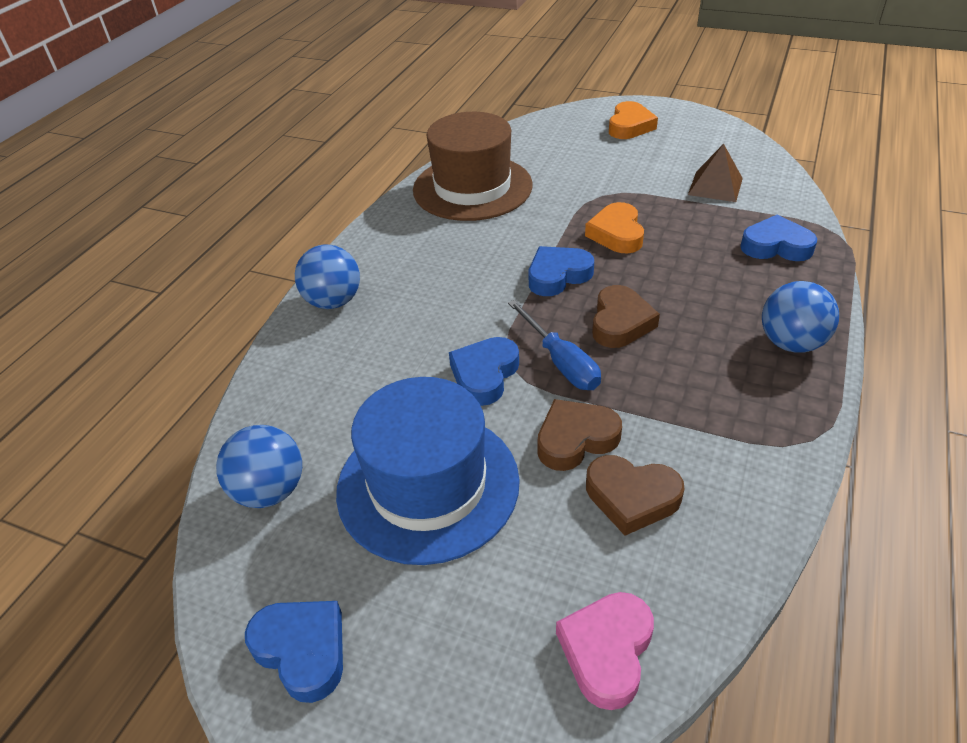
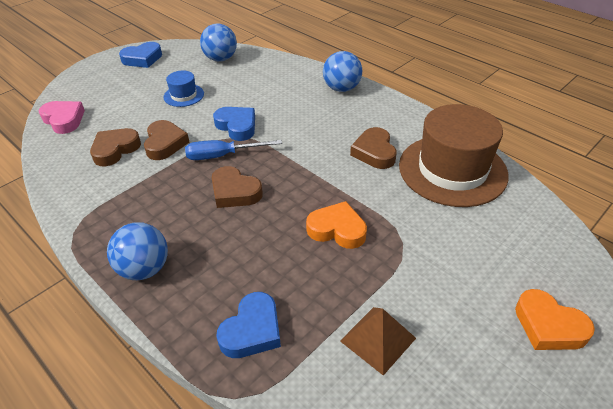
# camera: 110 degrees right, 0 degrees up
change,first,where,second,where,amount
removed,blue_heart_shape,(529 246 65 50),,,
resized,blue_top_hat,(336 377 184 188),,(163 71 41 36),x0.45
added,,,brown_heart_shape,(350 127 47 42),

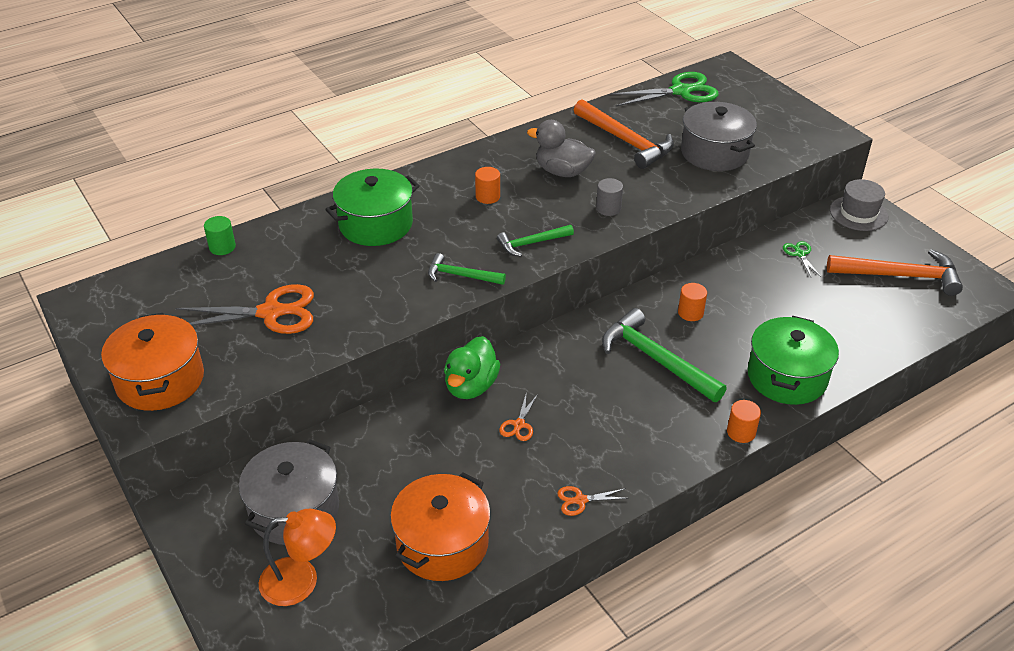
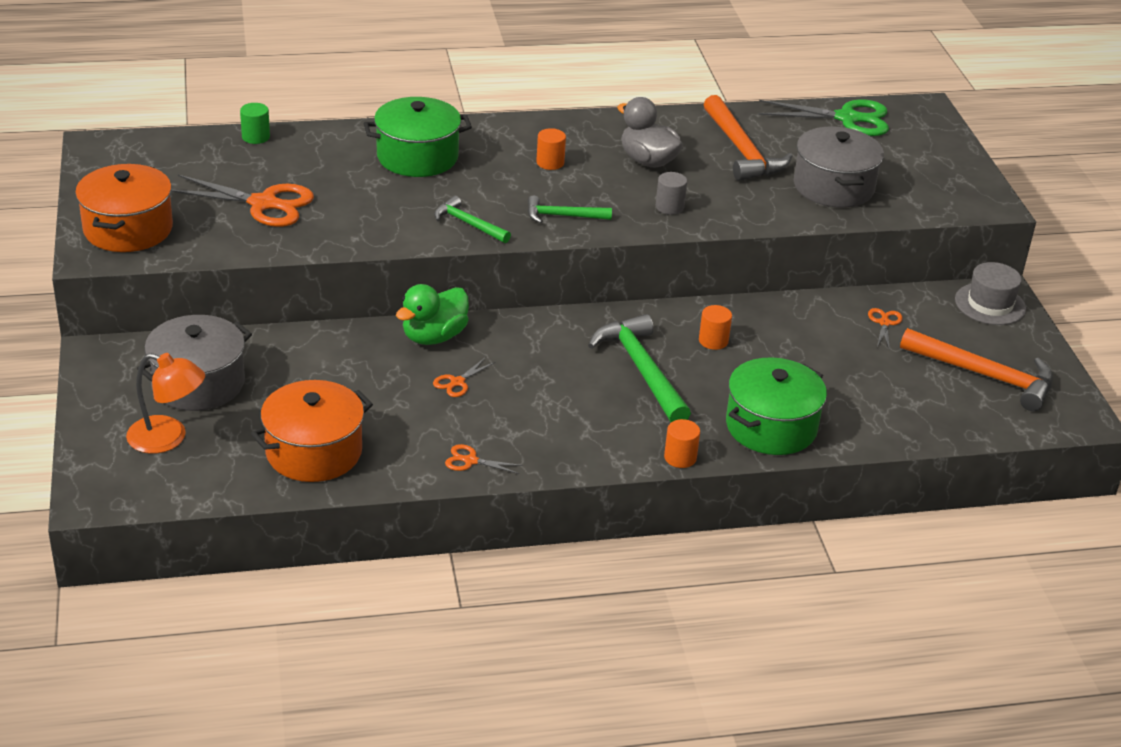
# camera: 20 degrees right, 5 degrees down
change,first,where,second,where,amount
recoloured,leaf-green_shears,(783 241 38 36),orange_shears,(868 308 34 43),

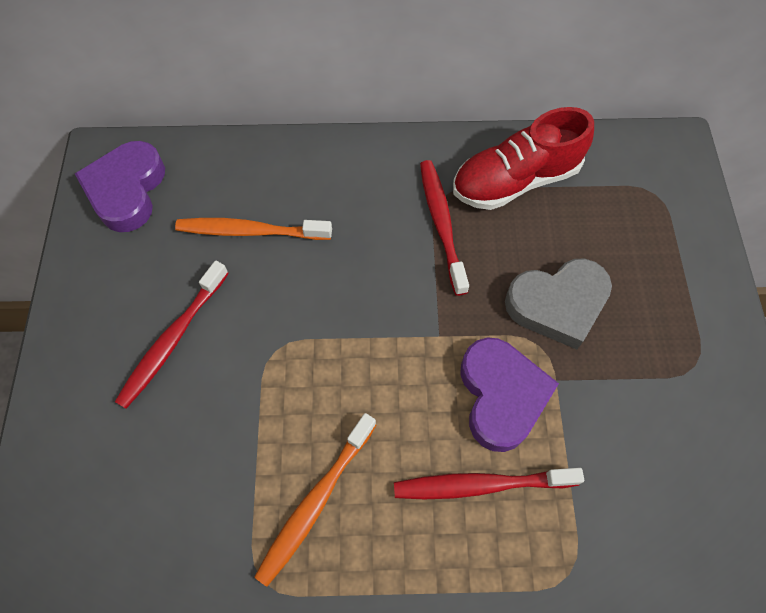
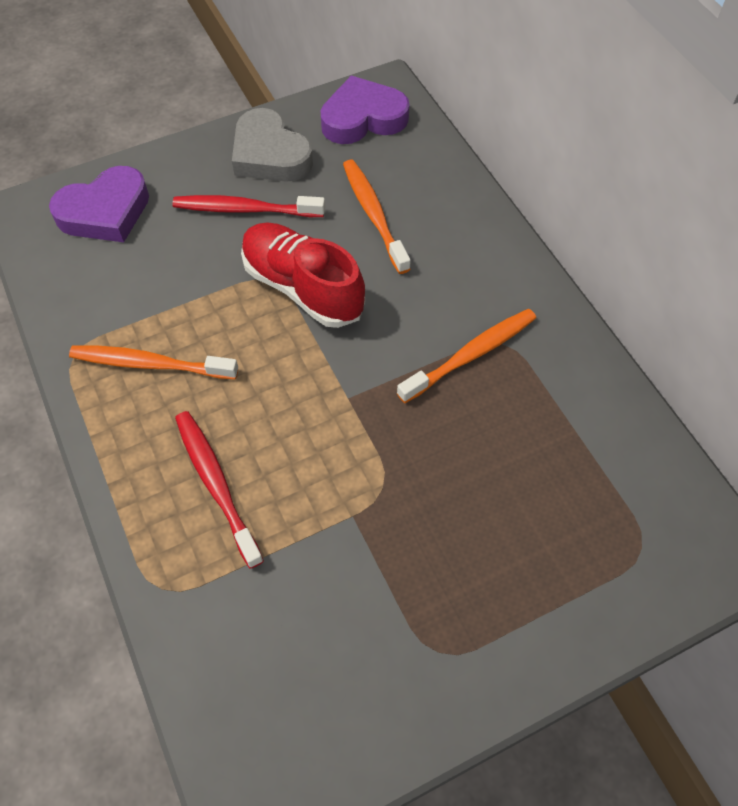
# camera: 65 degrees right, 5 degrees down
change,first,where,second,where,amount
moved,crimson_sneaker,(453 107 141 103),,(241 222 124 106),
recoloured,crimson_tooth_brush,(420 160 49 136),orange_tooth_brush,(397 309 139 94),
moved,grey_heart_shape,(505 258 107 91),,(232 108 81 74),
moved,royal_purple_heart_shape,(460 337 99 115),,(49 166 100 76),

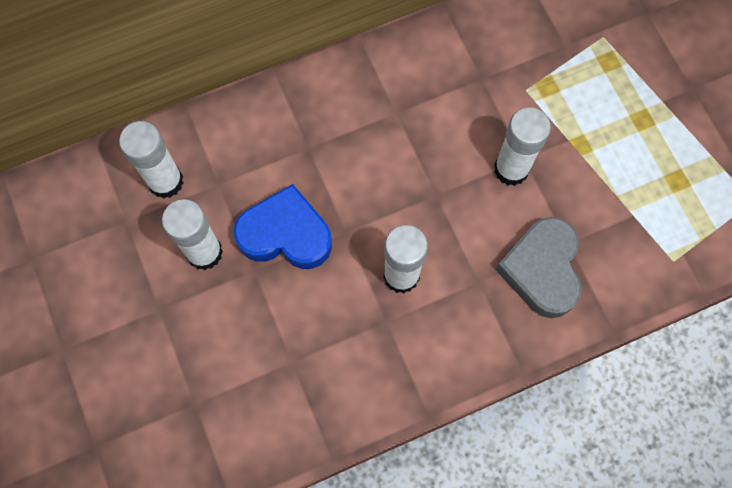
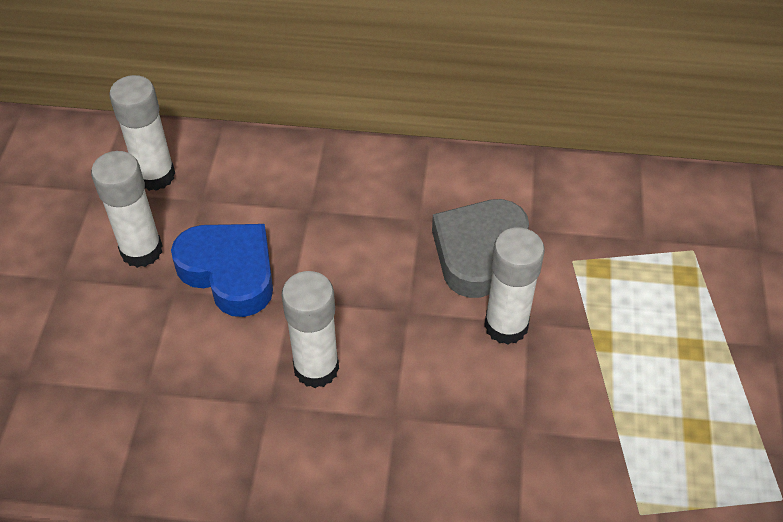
# camera: 30 degrees right, 20 degrees down
change,first,where,second,where,amount
moved,grey_heart_shape,(496 217 86 101),,(432 199 97 99),

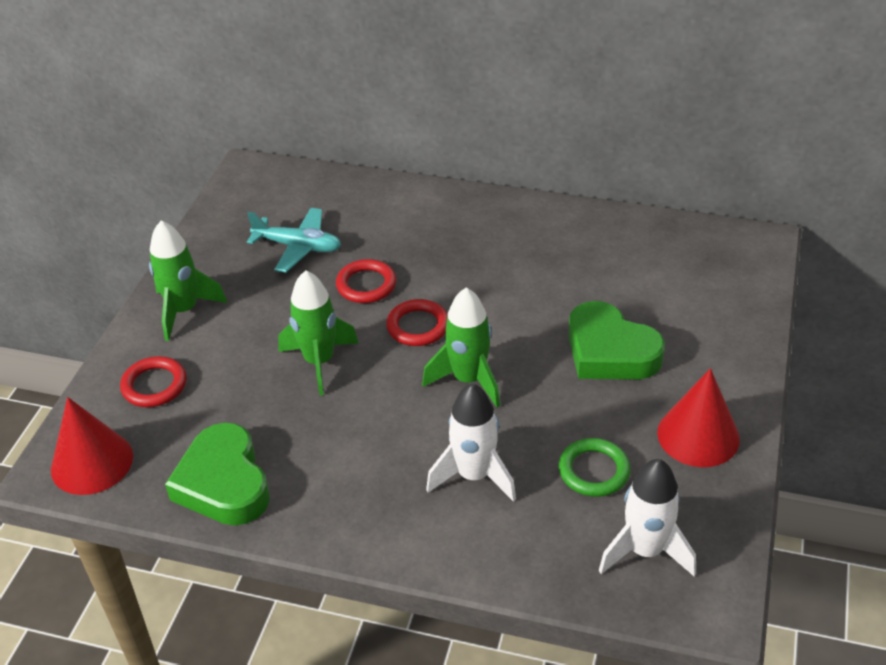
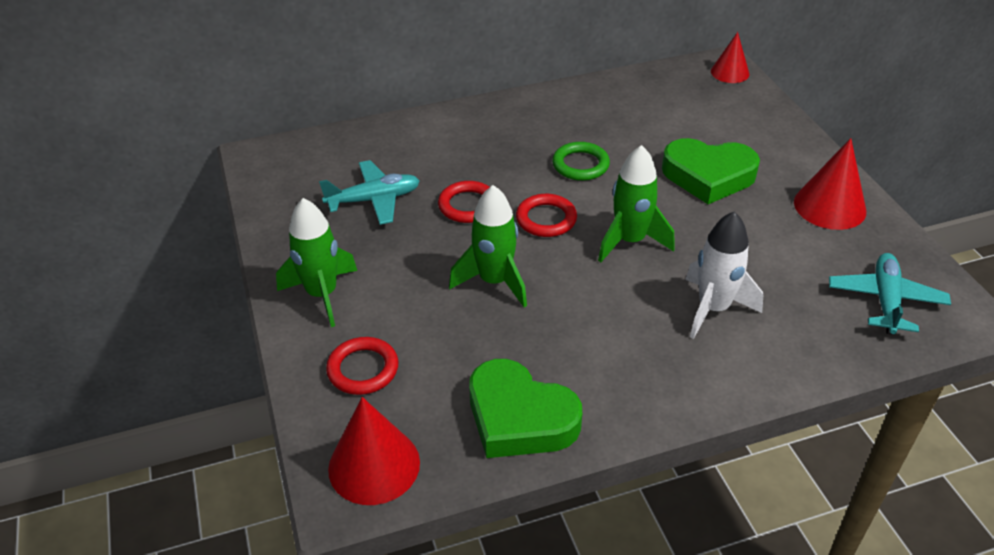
# camera: 35 degrees left, 0 degrees up
change,first,where,second,where,amount
moved,leaf-green_ring,(559 438 72 59),,(552 142 58 39),
replaced,snow-white_toy_rocket,(599 459 97 117),teal_plane,(829 253 122 82),
added,,,crimson_solid_cone,(711 32 38 51),

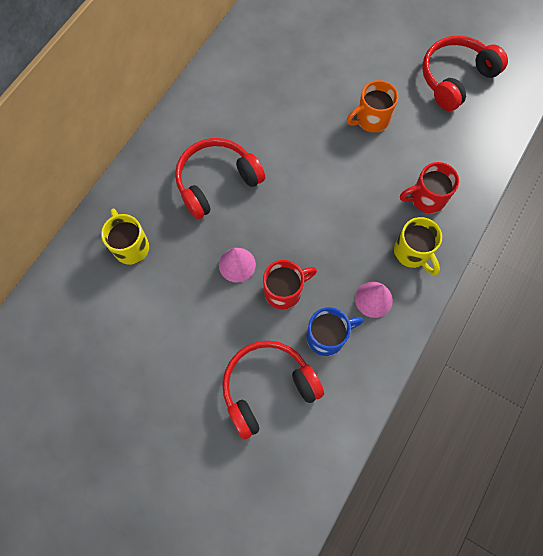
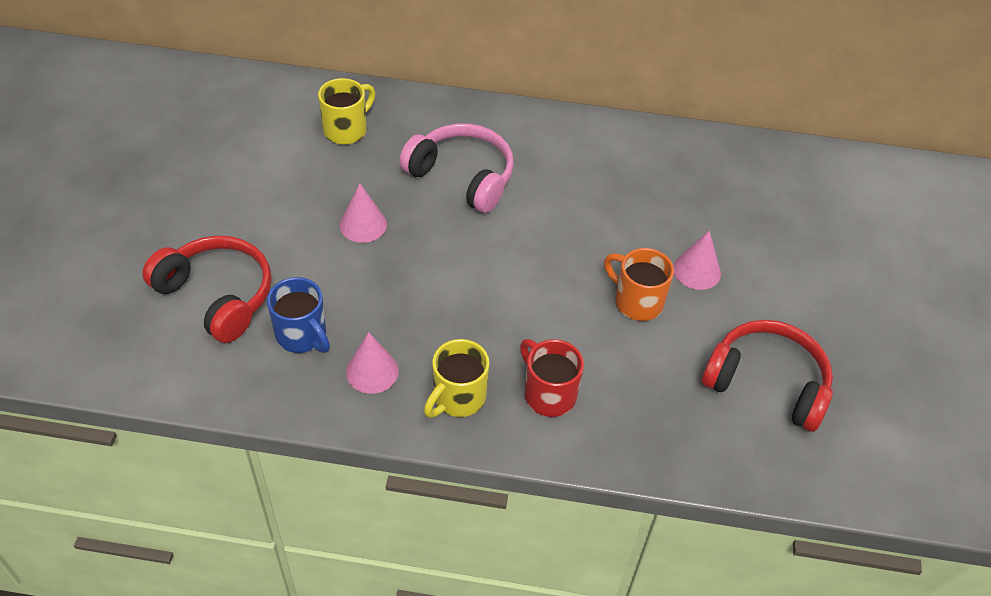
# camera: 65 degrees right, 20 degrees down
change,first,where,second,where,amount
recoloured,crimson_headphones,(175 138 90 81),rosy_headphones,(399 124 115 89),
removed,crimson_coffee_mug,(263 260 54 50),,,
added,,,rosy_solid_cone,(673 231 48 59),

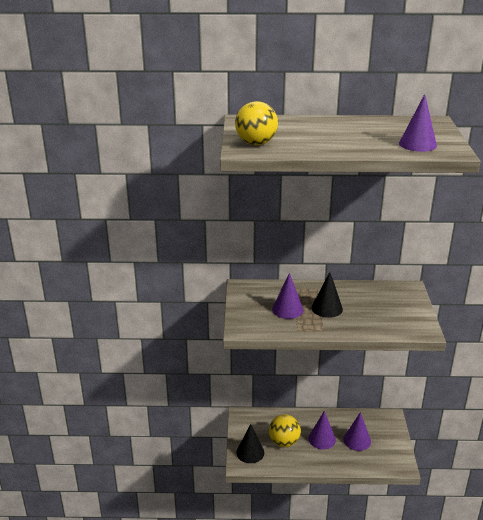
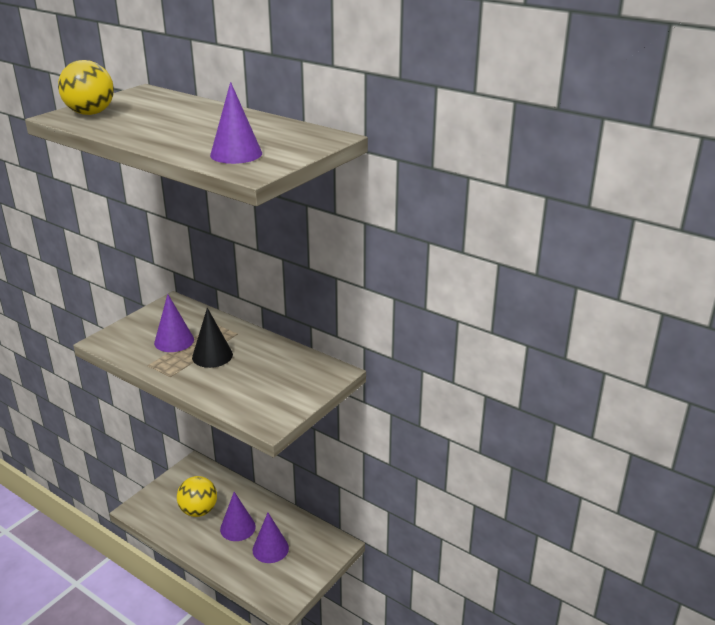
# camera: 35 degrees right, 0 degrees up
change,first,where,second,where,amount
removed,jet-black_solid_cone,(236 424 28 39),,,

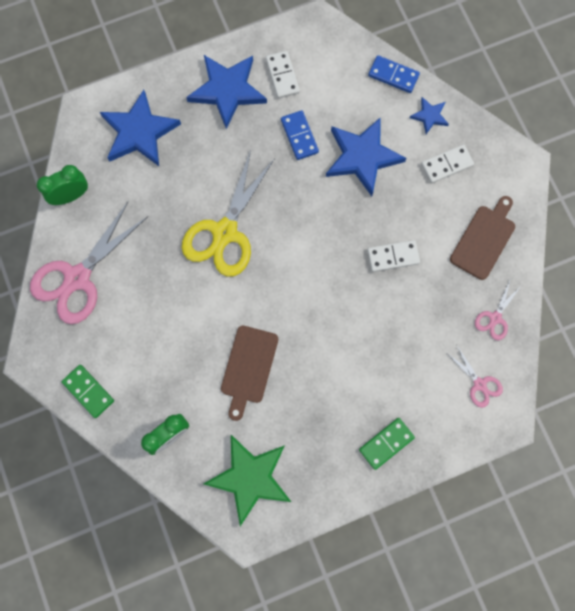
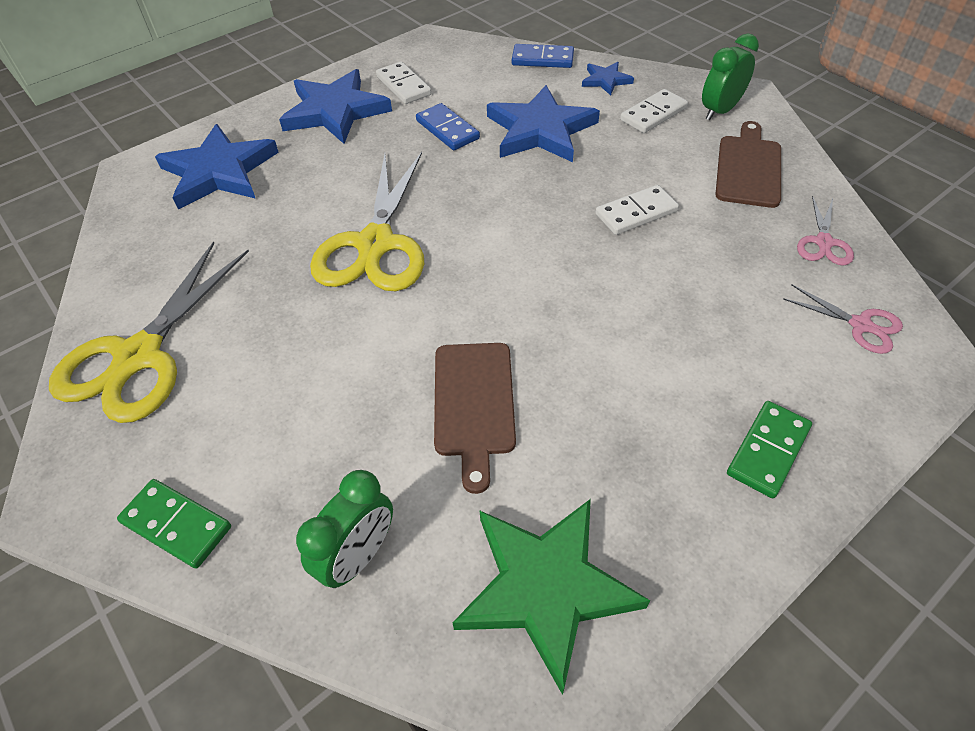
# camera: 15 degrees left, 25 degrees down
change,first,where,second,where,amount
moved,leaf-green_bedside_clock,(37 165 51 40),,(702 33 57 87),
recoloured,rosy_shears,(30 201 118 123),yellow_shears,(49 241 200 182),

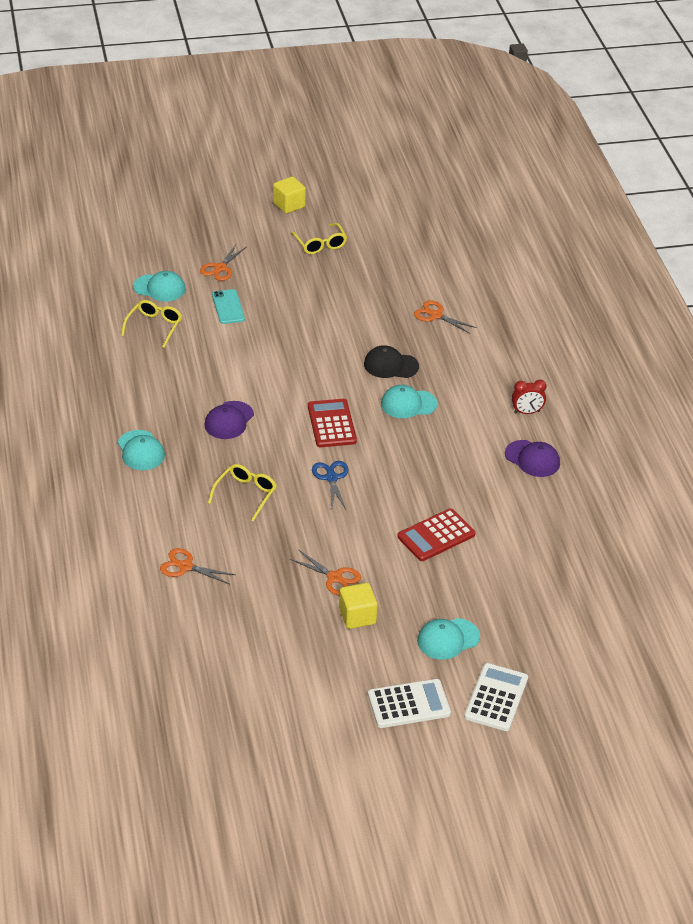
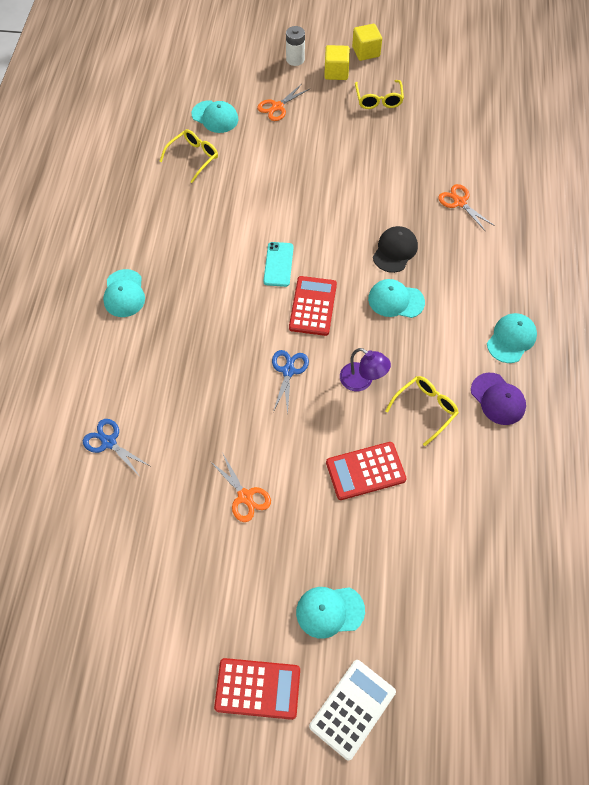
# camera: 20 degrees right, 20 degrees up
change,first,where,second,where,amount
moved,teal_mobile_phone,(212 289 33 35),,(263 242 31 45),
turned,jet-black_cap,(364 345 55 33),,(373 226 45 47),90 degrees clockwise
replaced,crimson_bedside_clock,(512 379 35 35),teal_cap,(487 313 50 50),
removed,royal_purple_cap,(204 401 50 38),,,
moved,yellow_eyeglasses,(208 464 69 57),,(385 376 74 70),
recoloured,orange_shears,(160 548 76 36),blue_shears,(83 419 67 55),
moved,yellow_block,(339 583 39 46),,(324 45 26 35),
recoloured,snow-white_calculator,(368 679 83 49),crimson_calculator,(214 658 86 62),
added,,,snow-white_AA_battery,(286 26 19 40),
added,,,royal_purple_desk_lamp,(340 348 51 43),

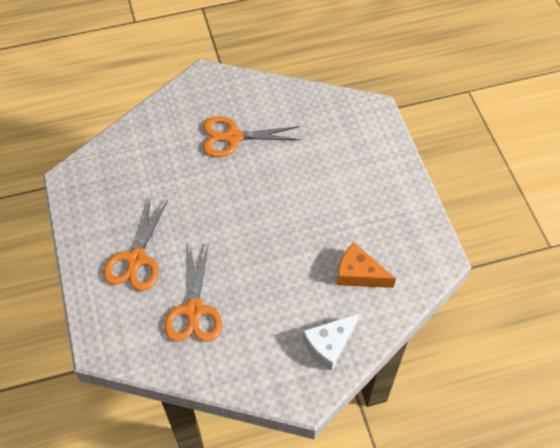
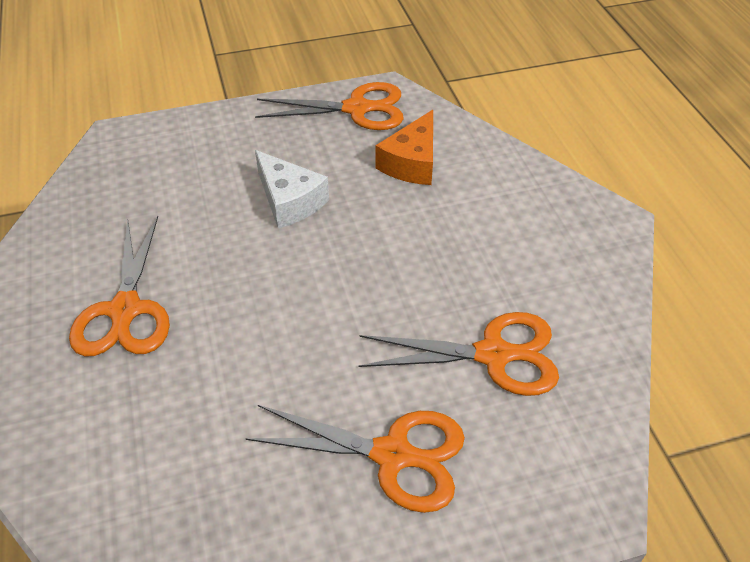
# camera: 90 degrees left, 10 degrees down
change,first,where,second,where,amount
moved,snow-white_cheese,(303 314 56 57),,(255 150 74 78),
added,,,orange_shears,(255 82 149 48),

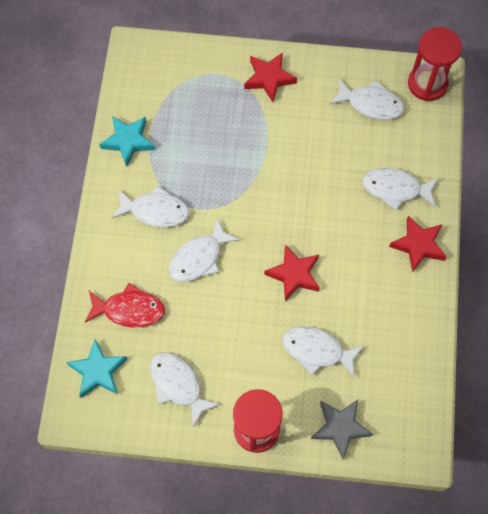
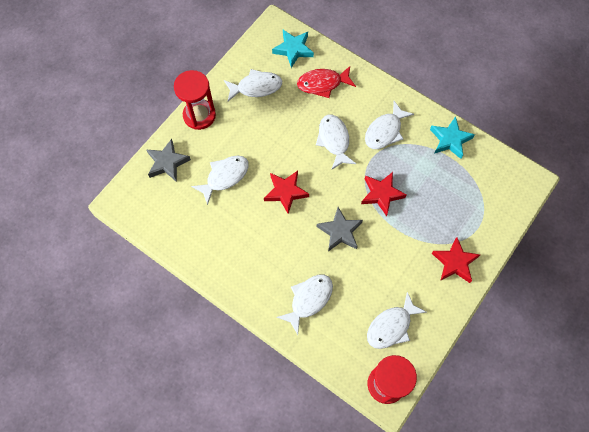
# camera: 120 degrees right, 0 degrees up
change,first,where,second,where,amount
moved,crimson_star,(389 216 58 56),,(361 172 46 44),
turned,crimson_toy_fish,(85 283 80 44),,(297 66 59 32),45 degrees clockwise
added,,,grey_star,(316 207 47 44),

